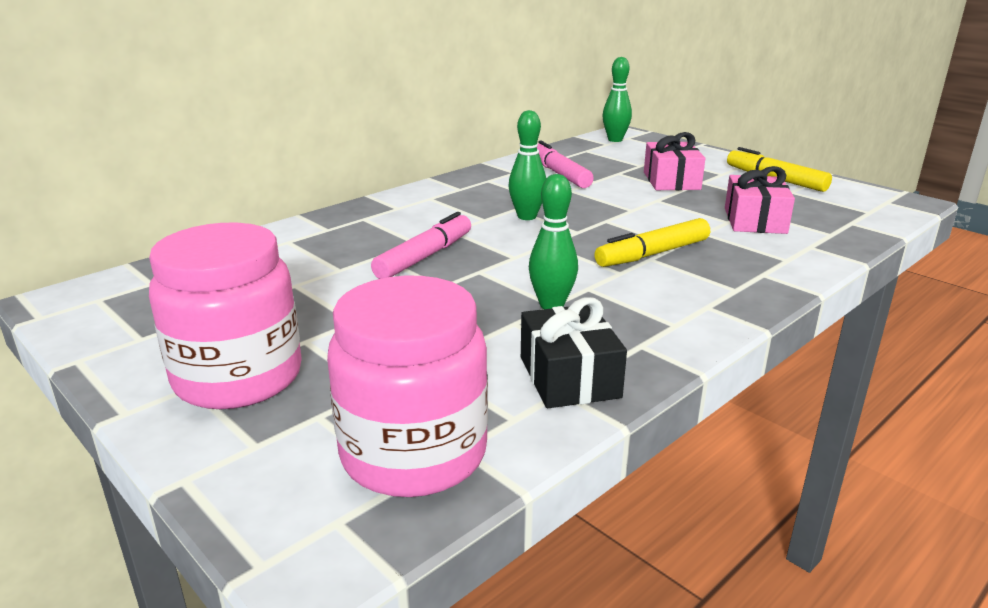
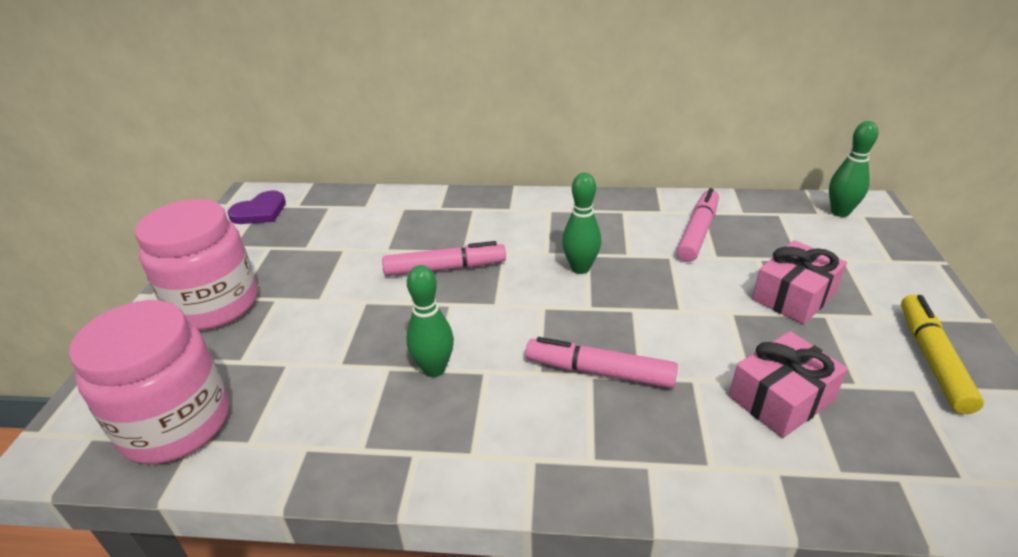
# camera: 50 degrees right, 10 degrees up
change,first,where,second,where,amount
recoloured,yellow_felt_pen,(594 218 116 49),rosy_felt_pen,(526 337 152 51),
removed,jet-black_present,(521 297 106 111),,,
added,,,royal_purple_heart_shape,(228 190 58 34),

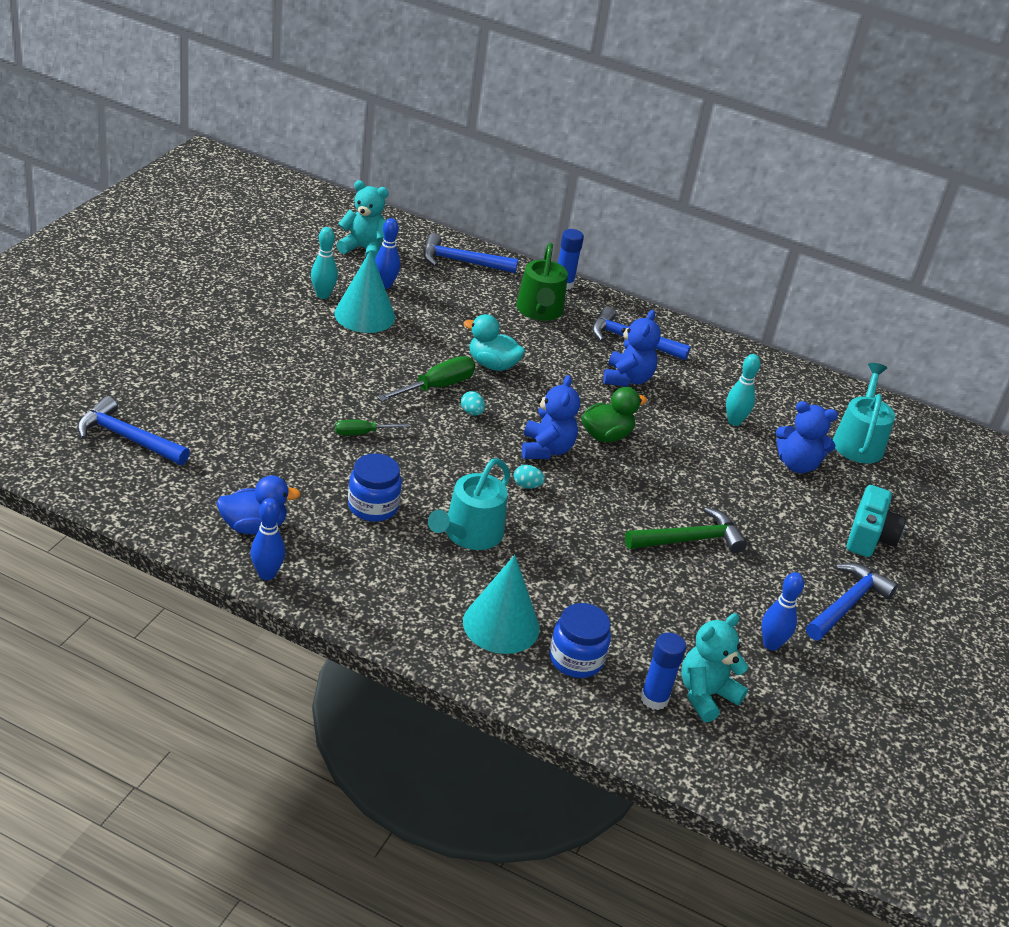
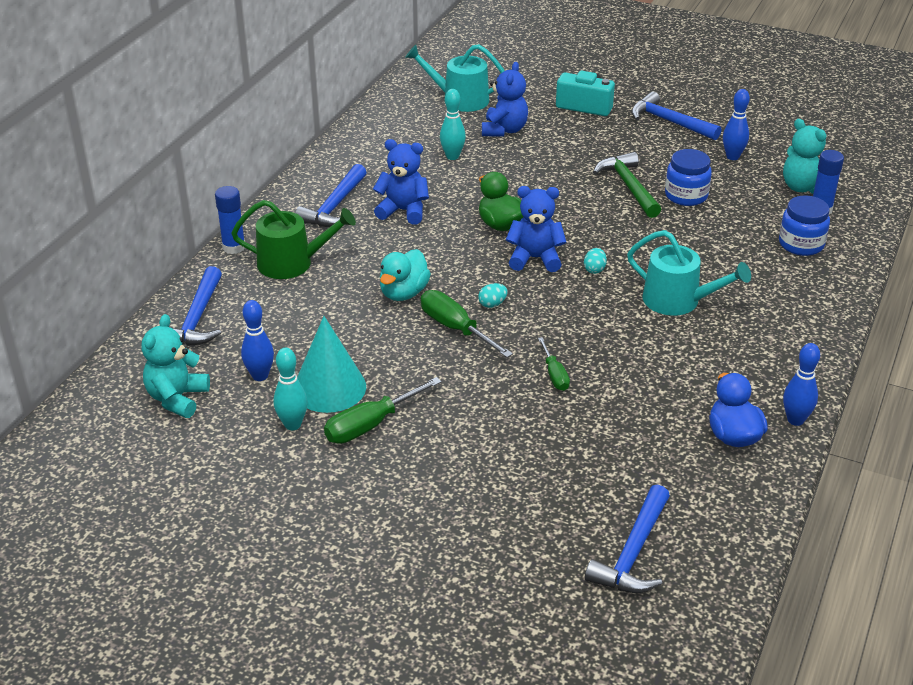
# camera: 85 degrees left, 0 degrees up
change,first,where,second,where,amount
moved,blue_preserve_jar,(348 453 54 69),,(665 149 47 57),
removed,teal_solid_cone,(463 555 77 99),,,
added,,,leaf-green_screwdriver,(324 377 118 67),

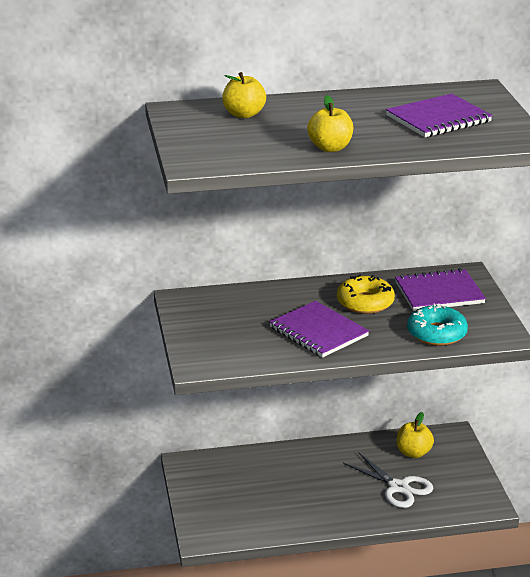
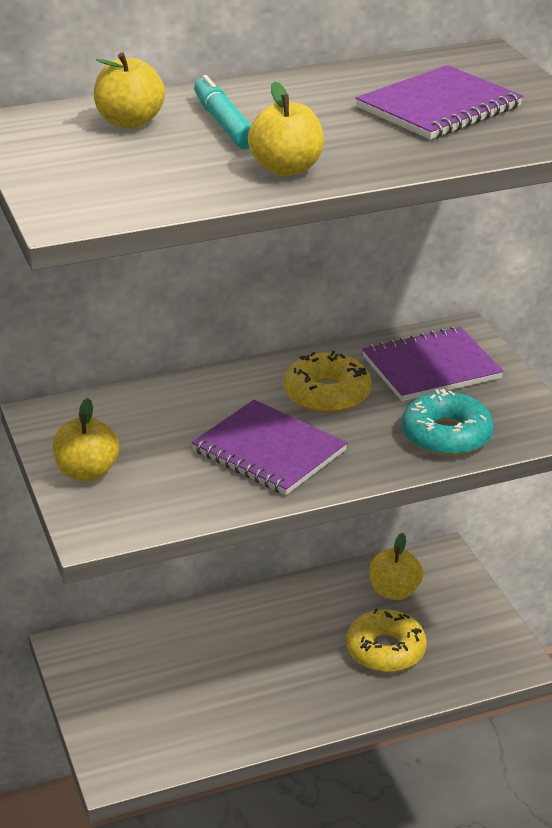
# camera: 10 degrees left, 5 degrees up
change,first,where,second,where,amount
replaced,snow-white_shears,(343 452 90 56),yellow_donut,(346 608 81 64),
added,,,teal_felt_pen,(194 75 57 74),
added,,,yellow_toy_apple,(53 398 66 83),

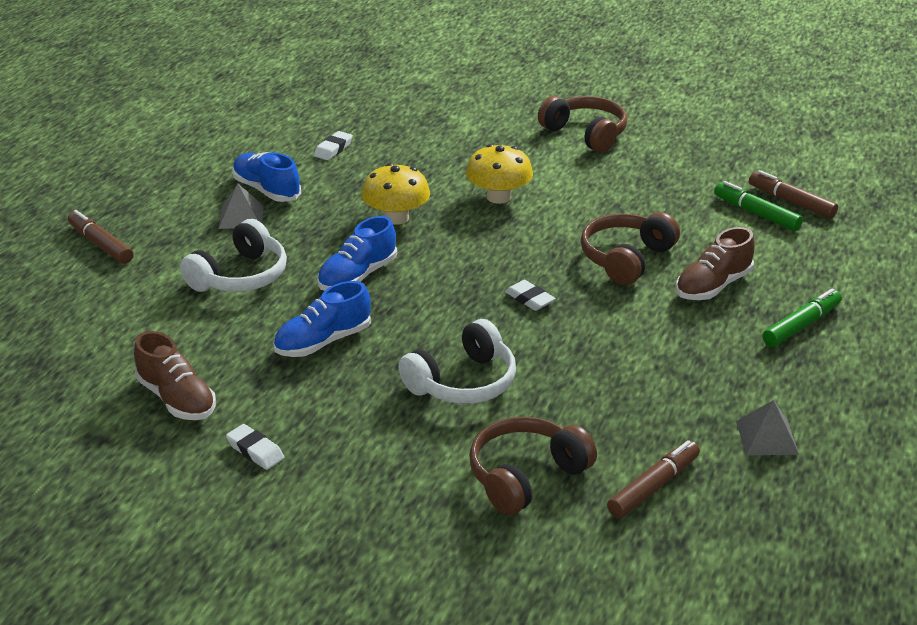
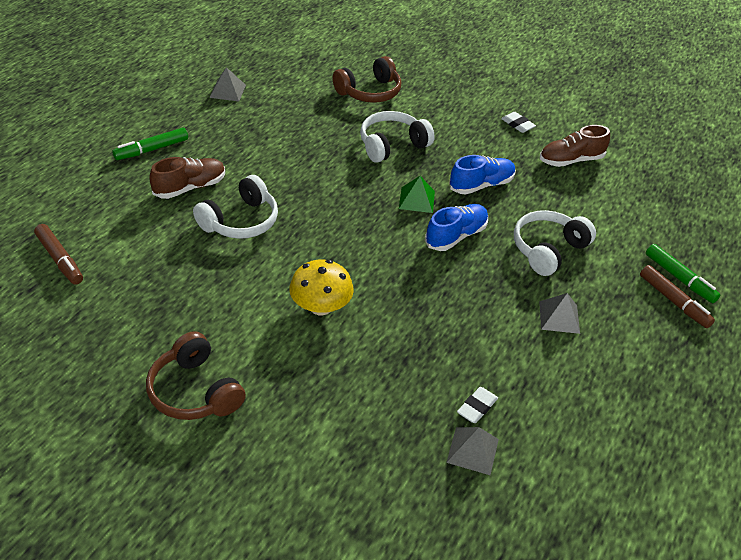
# camera: 175 degrees left, 10 degrees up
change,first,where,second,where,amount
removed,blue_sneaker,(232 152 69 50),,,
removed,yellow_mushroom,(361 163 69 62),,,
moved,leaf-green_felt_pen,(714 181 89 50),,(646 244 74 59),
recoloured,brown_headphones,(581 212 99 73),snow-white_headphones,(193 175 85 64),
removed,snow-white_eraser,(505 280 51 31),,,
turned,brown_sneaker,(134 331 82 89),,(540 125 70 42),75 degrees counterclockwise
removed,brown_felt_pen,(607 440 93 78),,,
added,,,leaf-green_solid_pyramid,(399 176 36 37),
added,,,grey_solid_pyramid,(446 427 53 48),

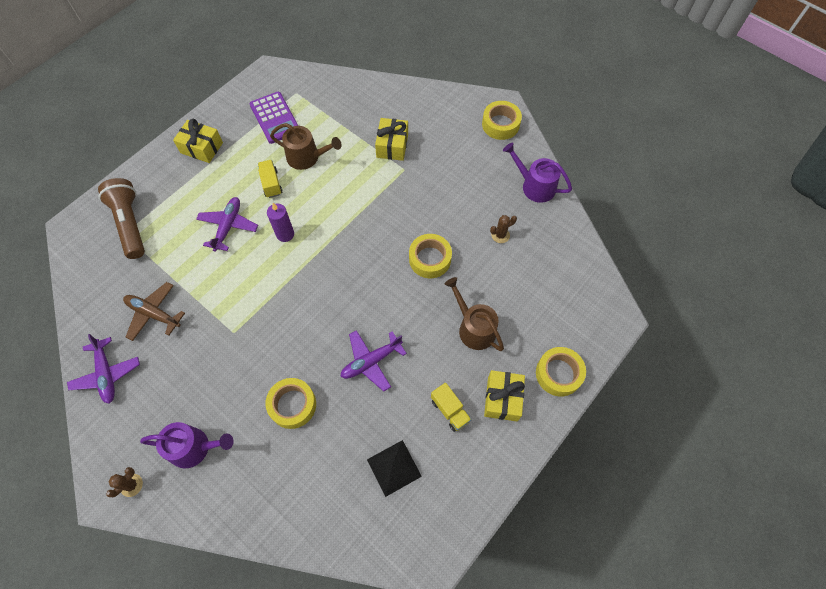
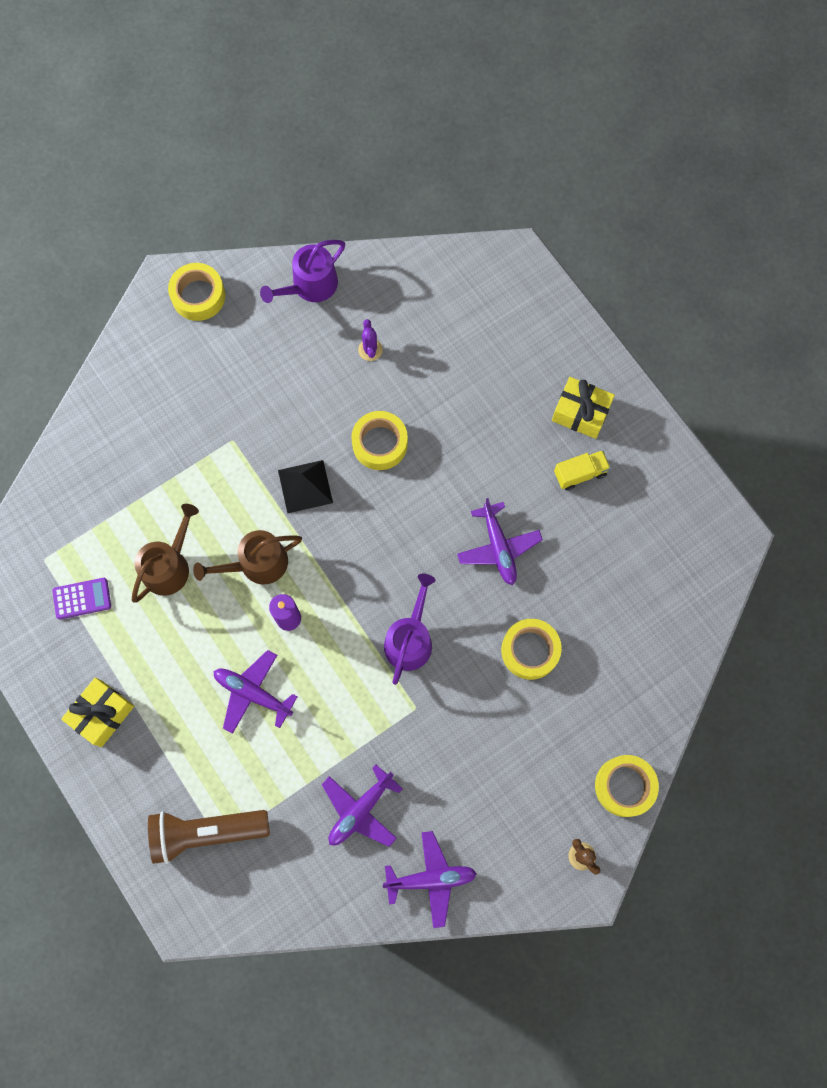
# camera: 75 degrees left, 10 degrees up
change,first,where,second,where,amount
resized,royal_purple_calculator,(250 92 48 52),,(52 578 59 41),x0.63
removed,yellow_present,(375 118 33 43),,,
removed,yellow_truck,(258 160 24 38),,,
recoloured,brown_saguaro_cactus,(490 215 27 28),royal_purple_saguaro_cactus,(358 319 25 42),
moved,brown_watering_can,(445 277 59 74),,(193 530 109 55),
recoloured,brown_plane,(123 282 62 59),royal_purple_plane,(322 765 81 82),
moved,yellow_roll_of_tape,(536 347 50 50),,(595 755 64 62),
moved,royal_purple_watering_can,(140 422 94 47),,(384 574 52 111),
moved,jet-black_solid_pyramid,(367 440 55 57),,(278 460 55 53),

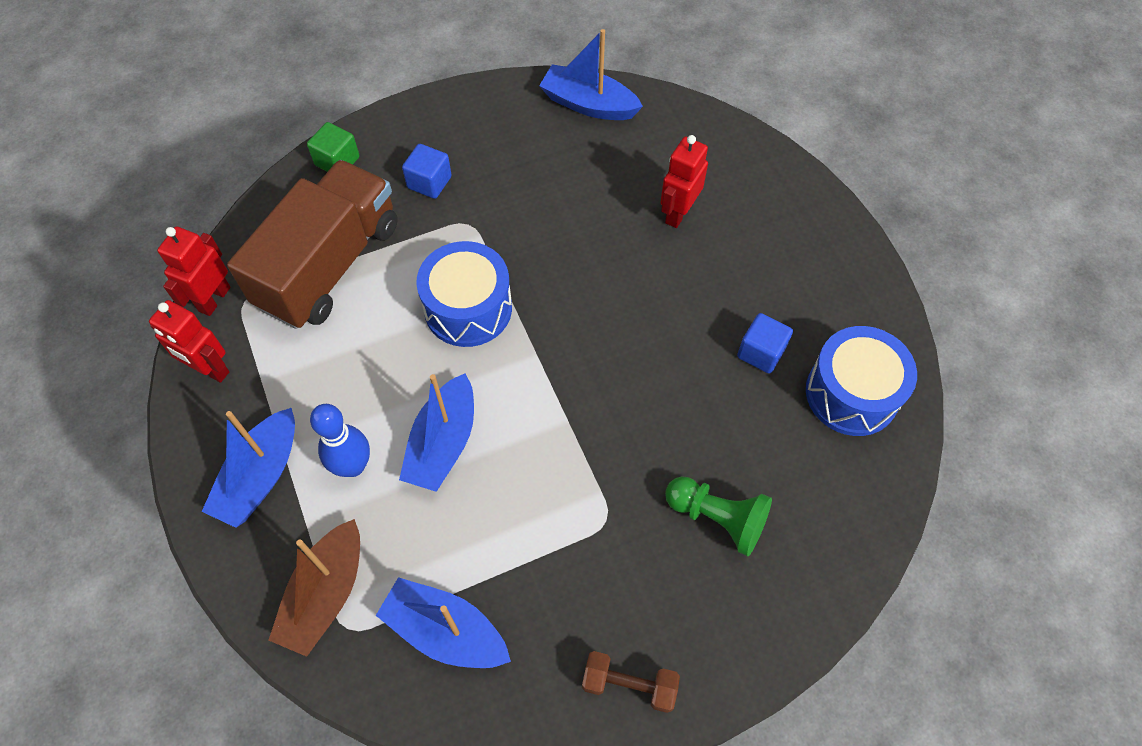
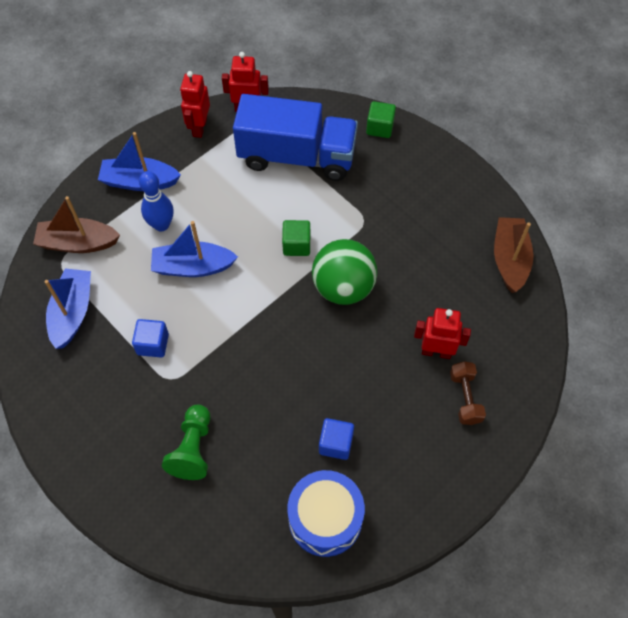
# camera: 70 degrees right, 0 degrees up
change,first,where,second,where,amount
recoloured,blue_sailboat,(539 29 104 91),brown_sailboat,(494 217 40 76),
moved,blue_block,(402 144 50 55),,(132 319 37 39),
recoloured,brown_truck,(227 160 171 169),blue_truck,(233 94 125 87),
replaced,blue_snare_drum,(416 241 96 106),leaf-green_block,(282 220 28 36),
moved,brown_hand_weight,(582 651 98 62),,(450 362 36 63),
added,,,leaf-green_sphere,(312 239 65 66),

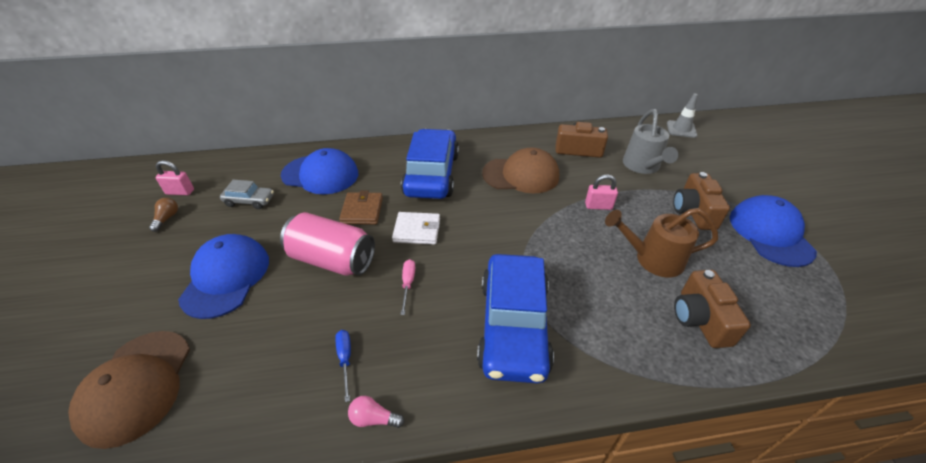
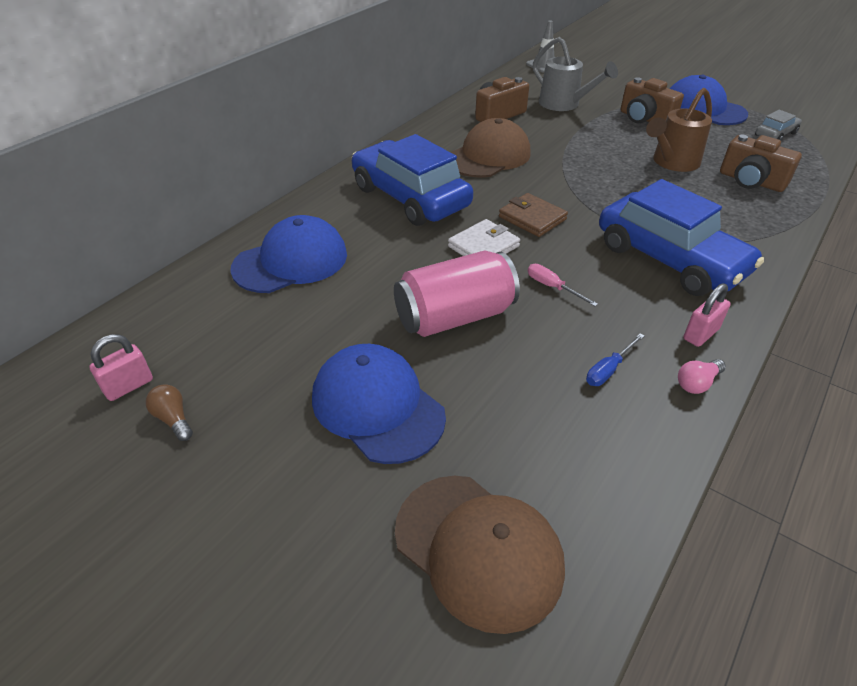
# camera: 45 degrees left, 0 degrees up
change,first,where,second,where,amount
moved,rosy_small_lock,(585 174 33 36),,(684 283 47 64),
moved,grey_car,(220 180 54 29),,(755 110 47 30),
moved,brown_billfold,(339 191 44 34),,(499 193 69 44),
turned,blue_screwdriver,(335 330 16 72),,(586 333 58 53),75 degrees counterclockwise

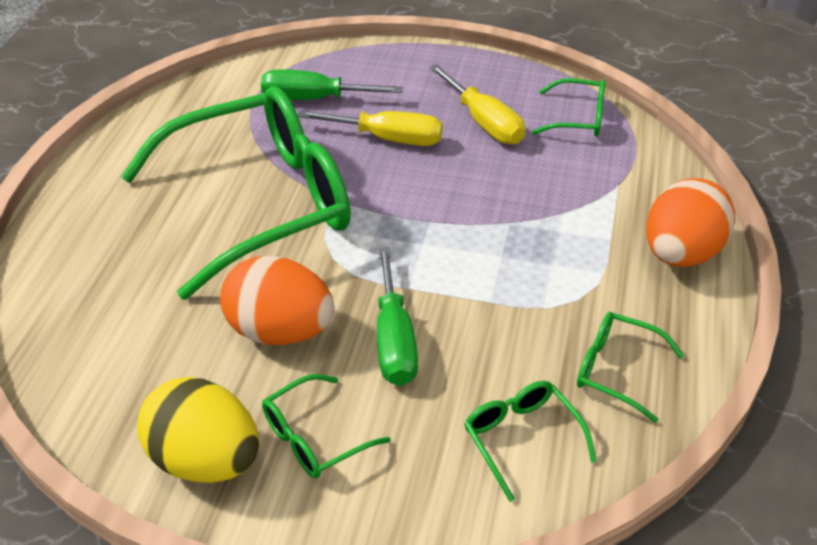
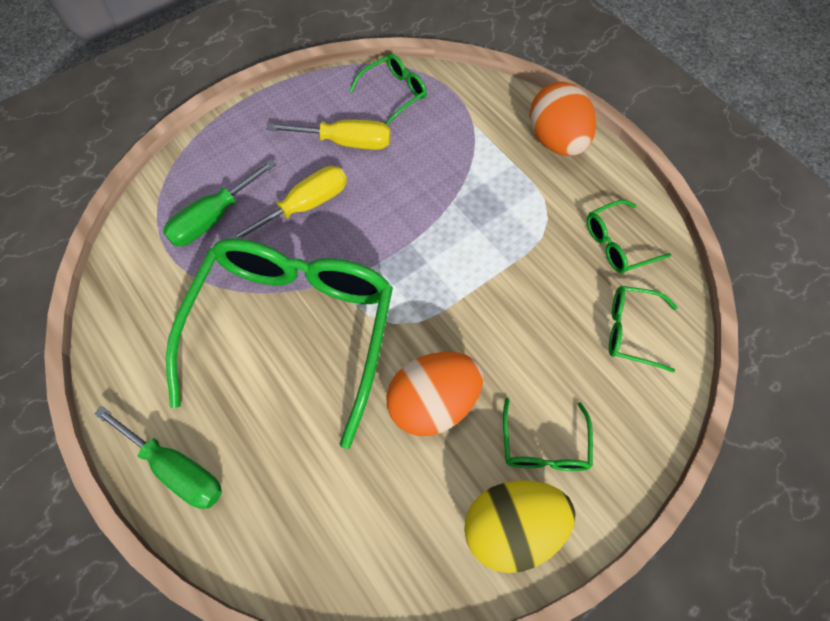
# camera: 50 degrees left, 20 degrees up
change,first,where,second,where,amount
moved,leaf-green_screwdriver,(377 247 41 139),,(94 406 128 103),

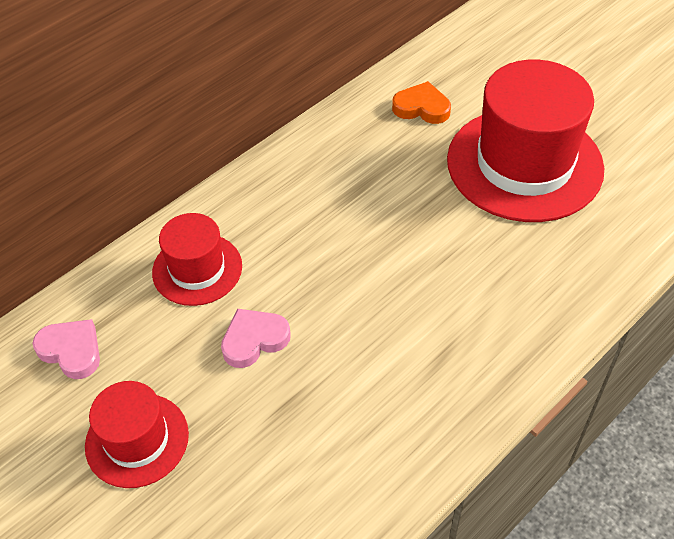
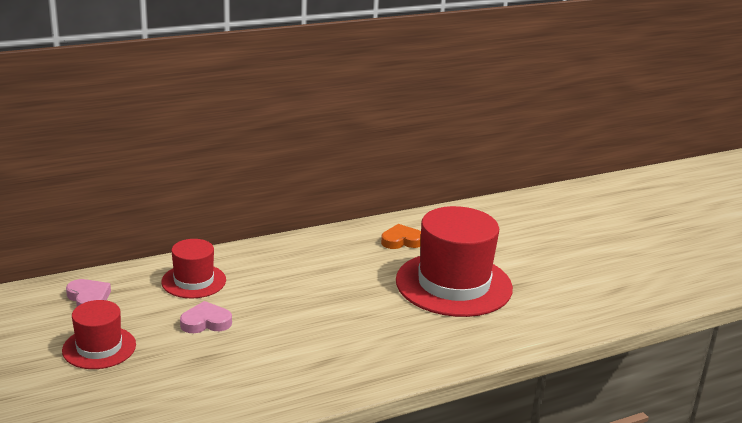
# camera: 15 degrees right, 25 degrees down
change,first,where,second,where,amount
turned,orange_heart_shape,(392 81 59 43),,(381 224 40 25),45 degrees counterclockwise

